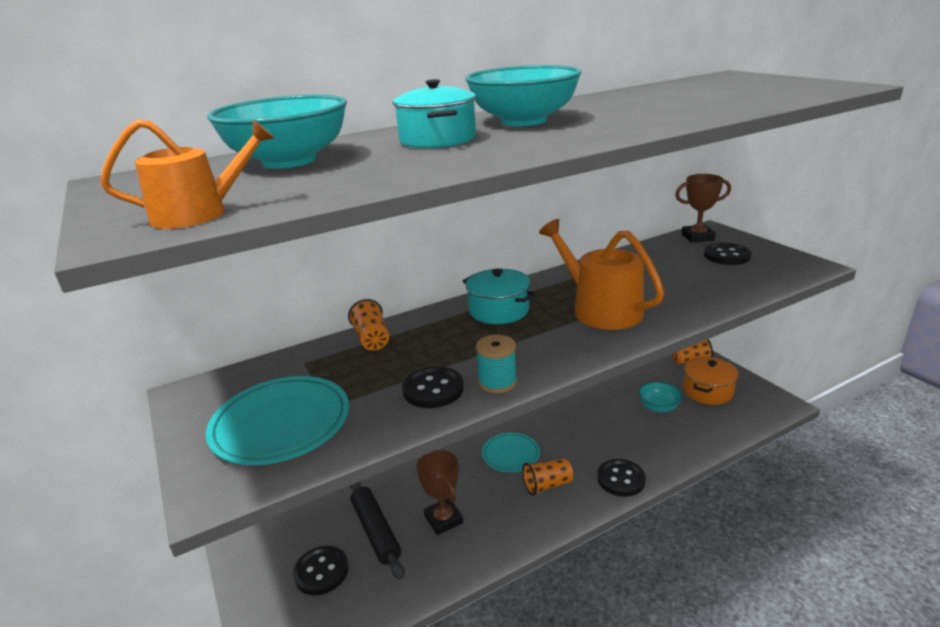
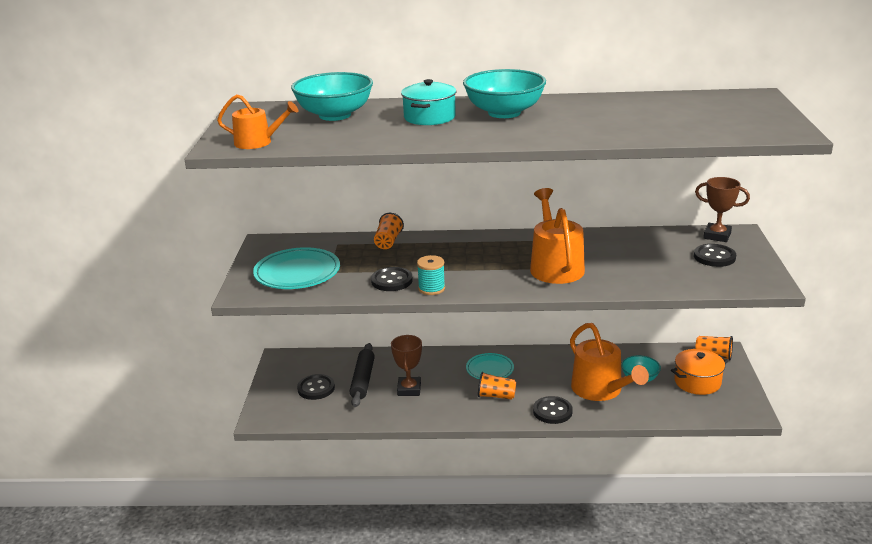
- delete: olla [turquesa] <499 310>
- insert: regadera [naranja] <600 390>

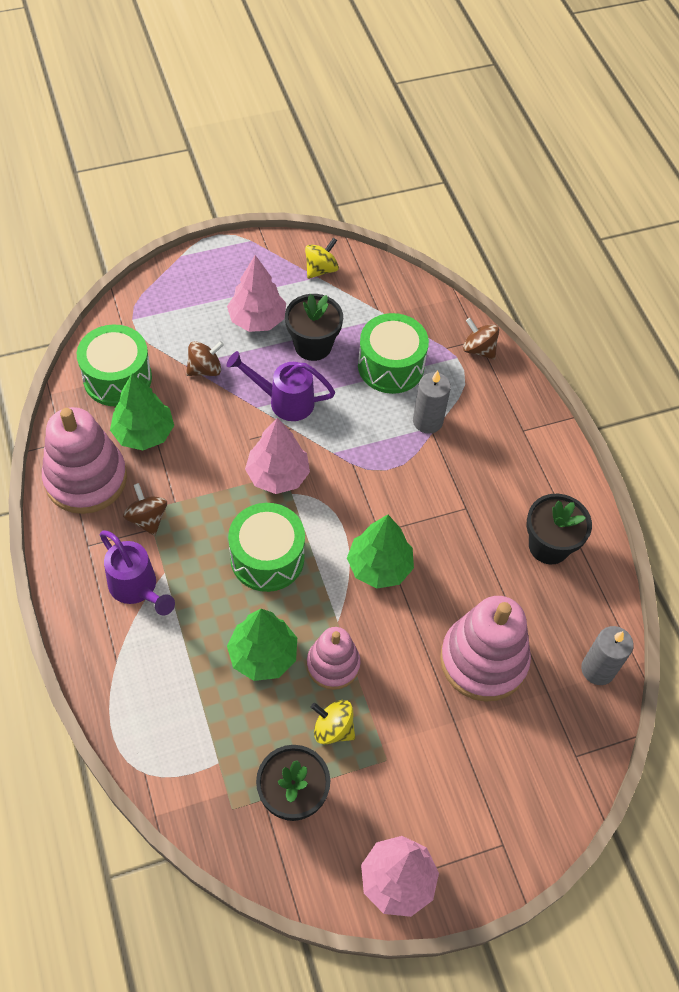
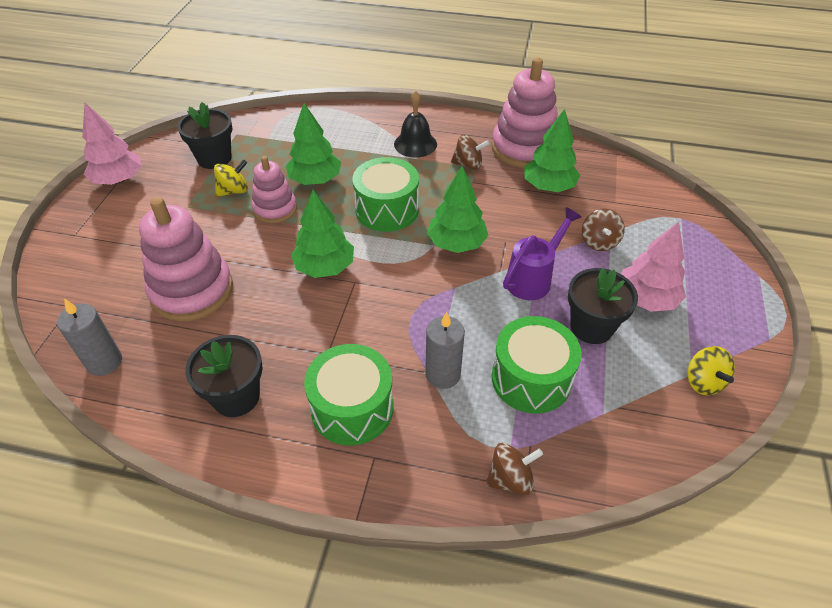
- move: tambor [verde] <117 378> to <352 408>
- recolor: árbol [rosa] <277 475> to árbol [verde] <456 243>
- replace: regadera [morado] <137 589> to campana [negro] <415 144>

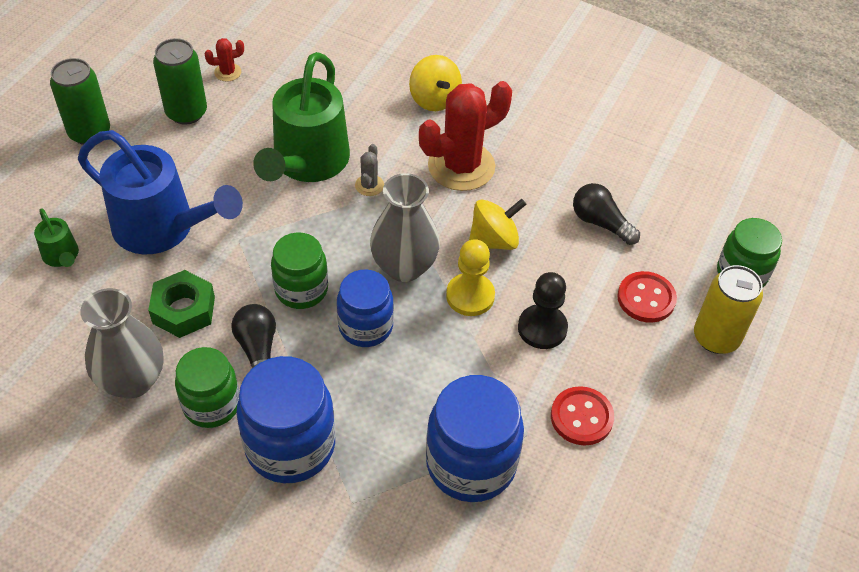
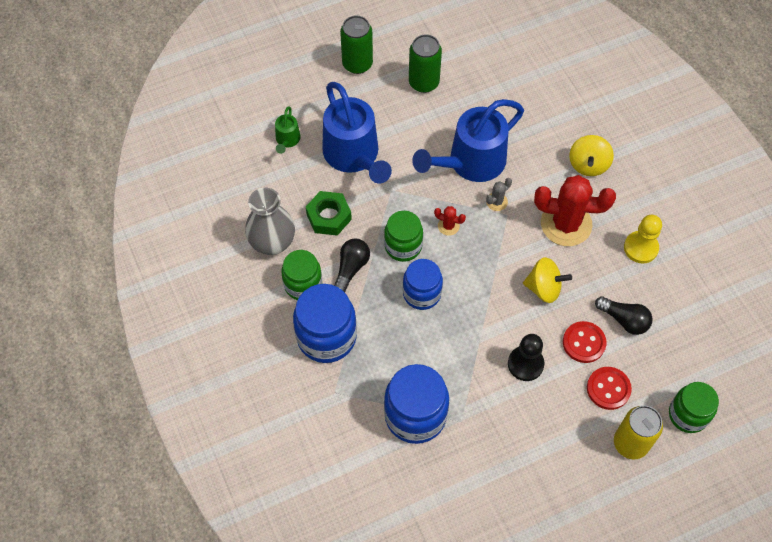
- move: cactus [rojo] <227 72> to <448 226>
- recolor: regadera [verde] <307 164> to regadera [azul] <470 163>
- delete: florero [gris] <404 267>
- rotate: bombilla [negro] <600 223> = <624 320> 135 degrees clockwise
- move: peón [amarillo] <470 296> to <641 248>
- move: botón [rojo] <581 417> to <584 343>

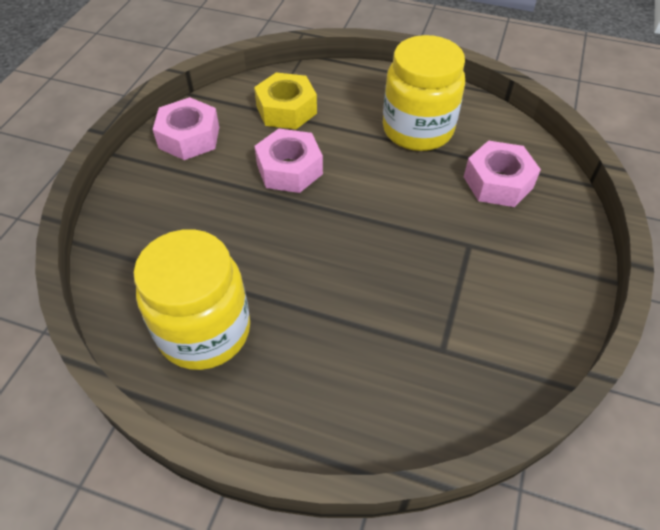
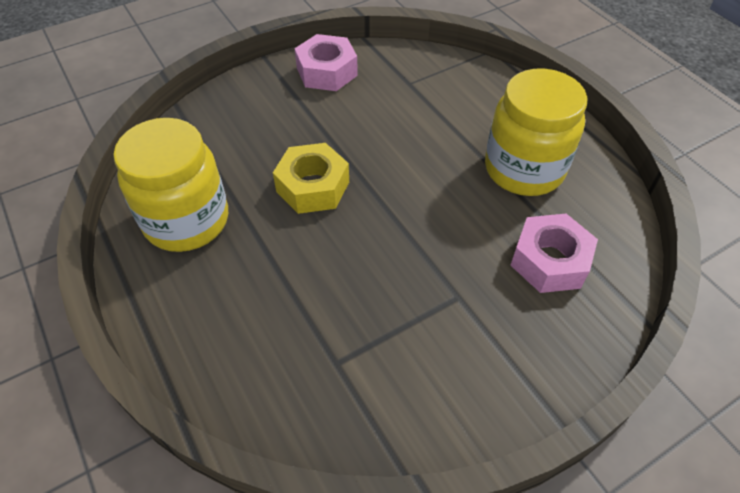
- move: tuerca [amarillo] <286 110> to <312 187>
- delete: tuerca [rosa] <289 169>

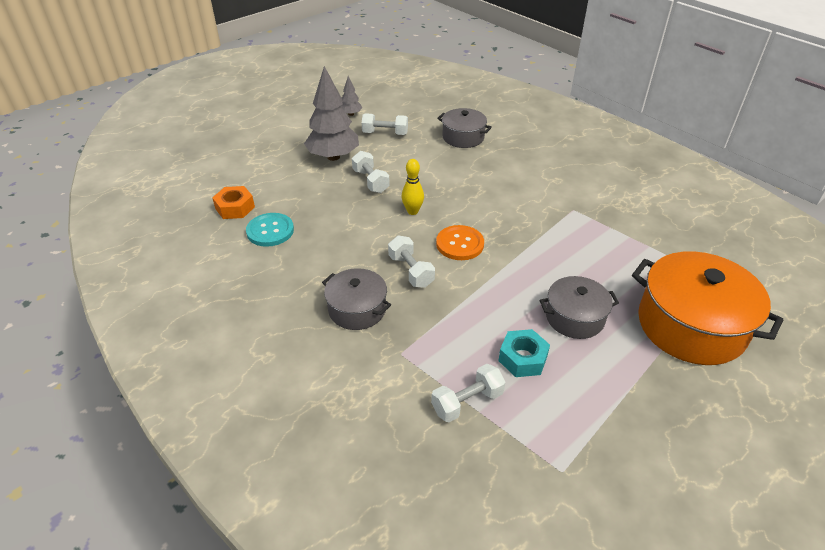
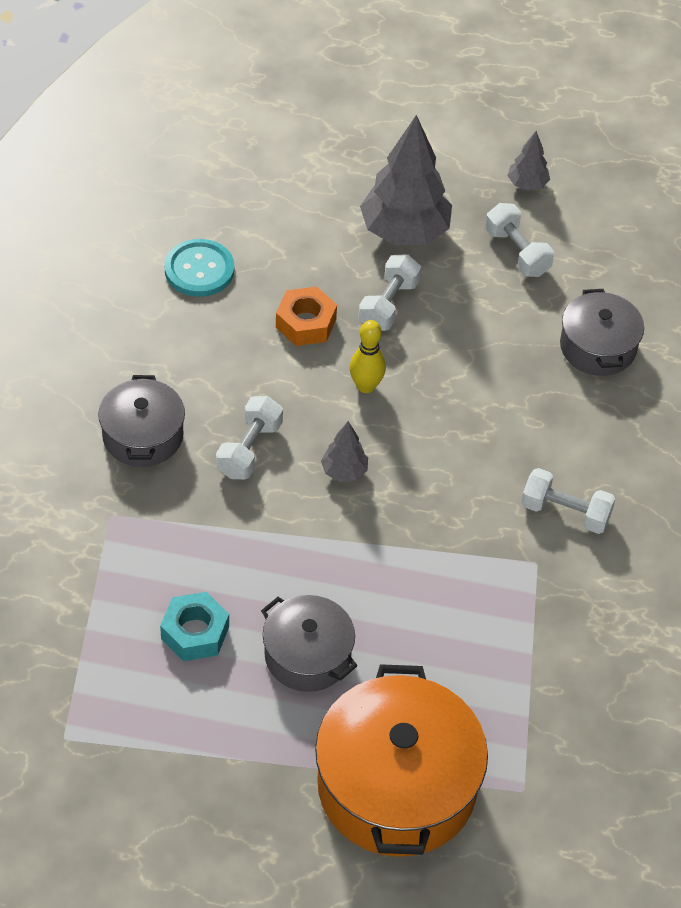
- move: tuerca [naranja] <235 208> to <305 323>
- replace: botón [naranja] <460 244> to árbol [gris] <344 471>
- move: mancuerna [blanco] <467 402> to <565 512>

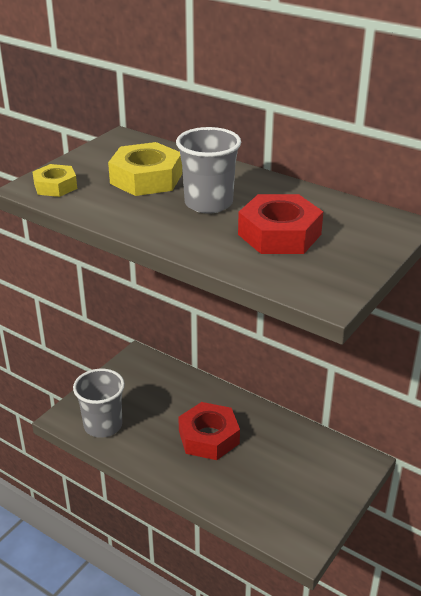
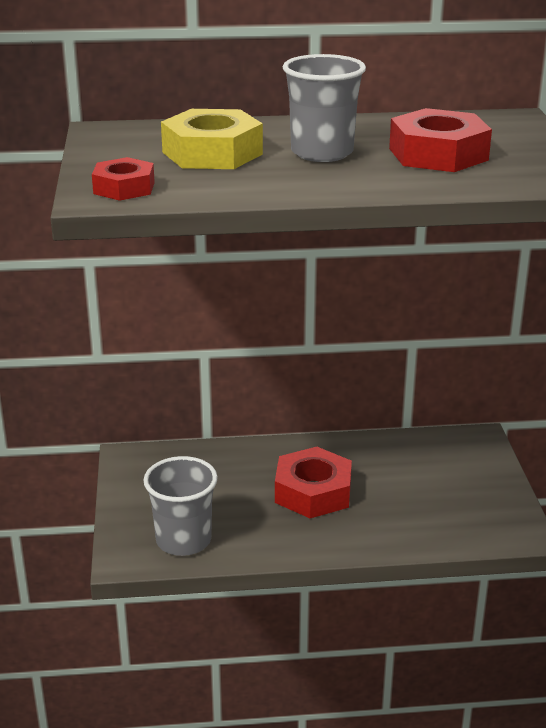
- recolor: tuerca [amarillo] <55 186> to tuerca [rojo] <124 188>

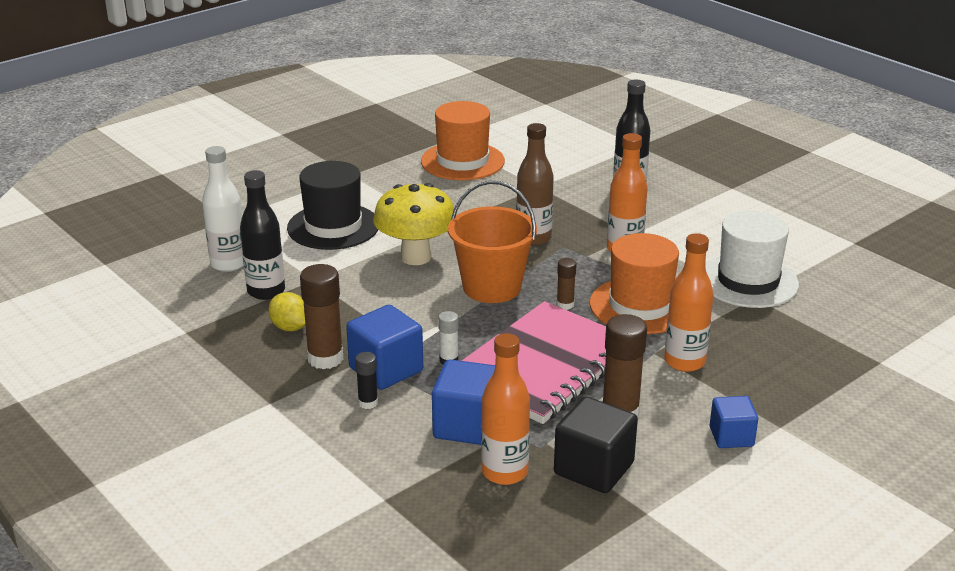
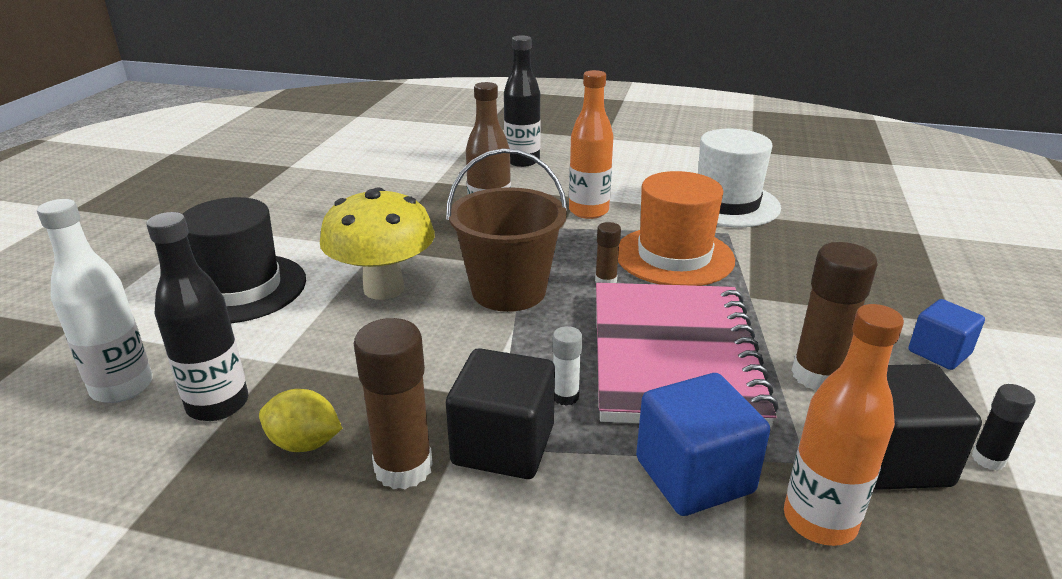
- delete: sombrero [naranja] <462 161>
- recolor: balde [naranja] <492 287> to balde [marrón] <509 291>
- delete: botella [naranja] <684 362>
- recolor: cubo [azul] <386 369> to cubo [negro] <503 445>
- move: barra de pegamento [negro] <368 403> to <988 459>

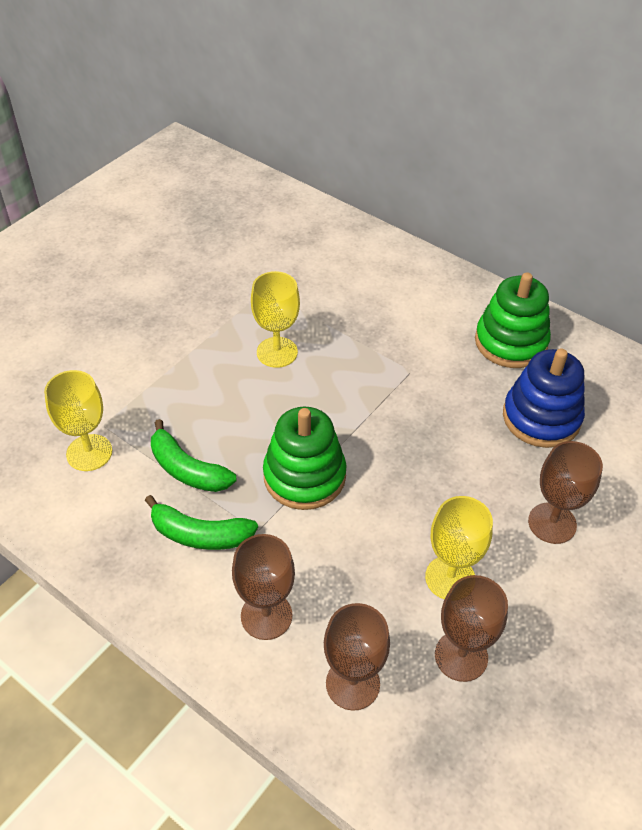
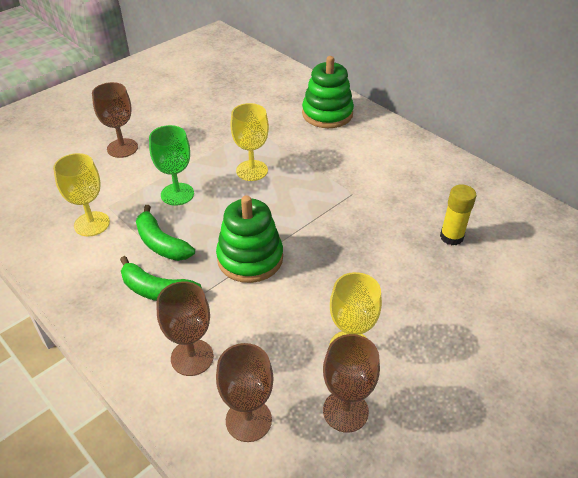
- move: juguete apilable [verde] <510 342> to <327 114>
- replace: juguete apilable [azul] <541 417> to barra de pegamento [amarillo] <451 237>
- move: copa [marrón] <552 523> to <122 148>
- insert: copa [verde] <177 194>

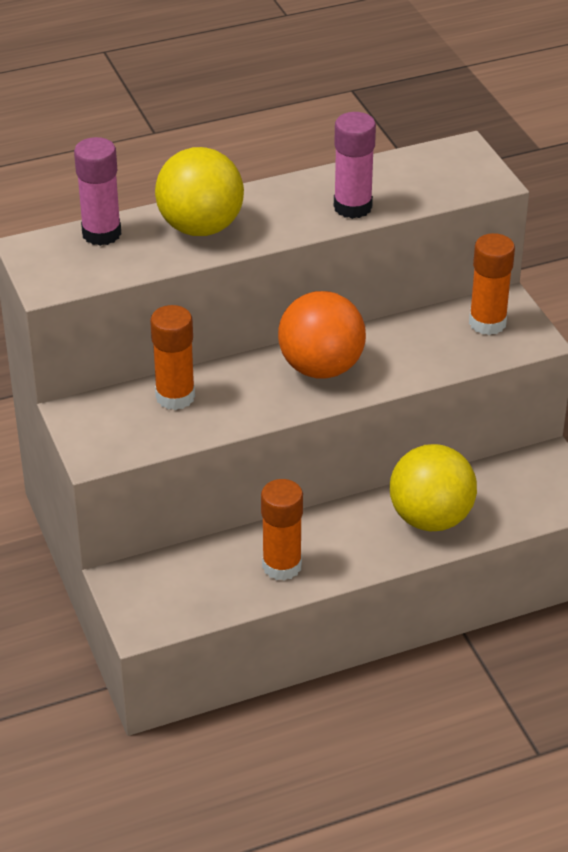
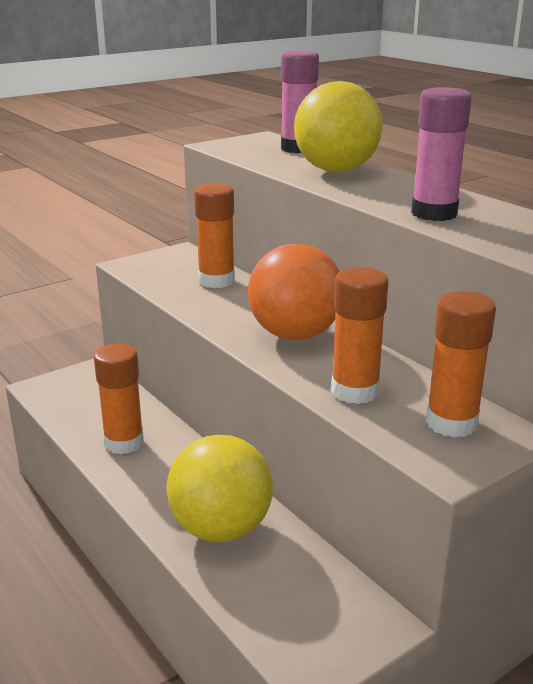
- insert: barra de pegamento [naranja] <355 391>

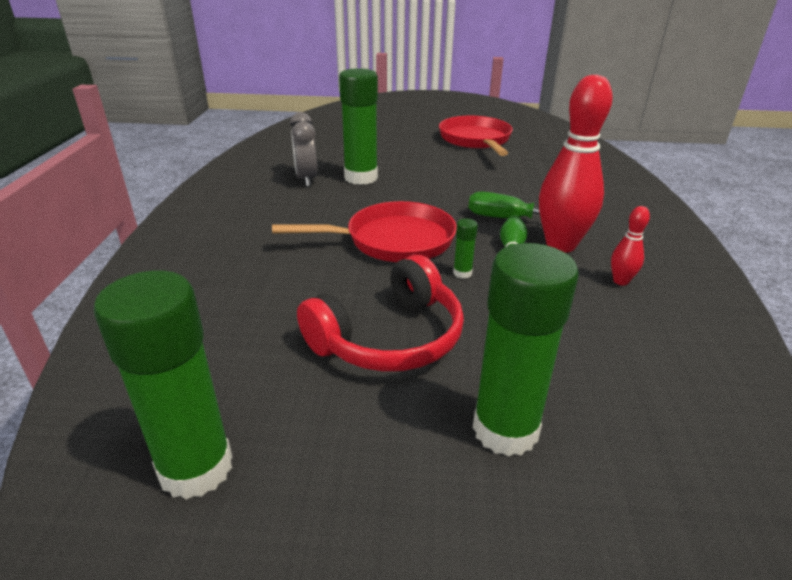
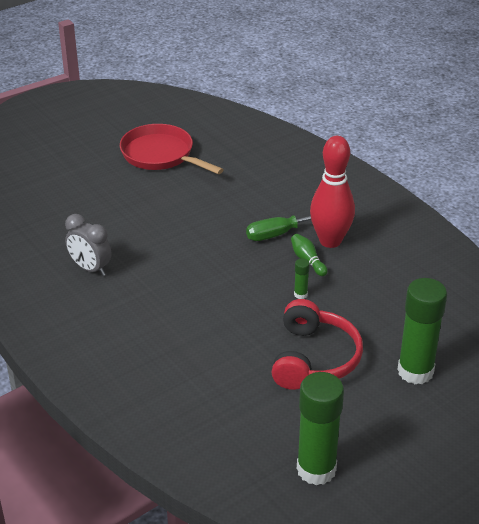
- delete: barra de pegamento [verde] <361 178>
- delete: sartén [rojo] <393 241>
- delete: bolo [rojo] <620 281>

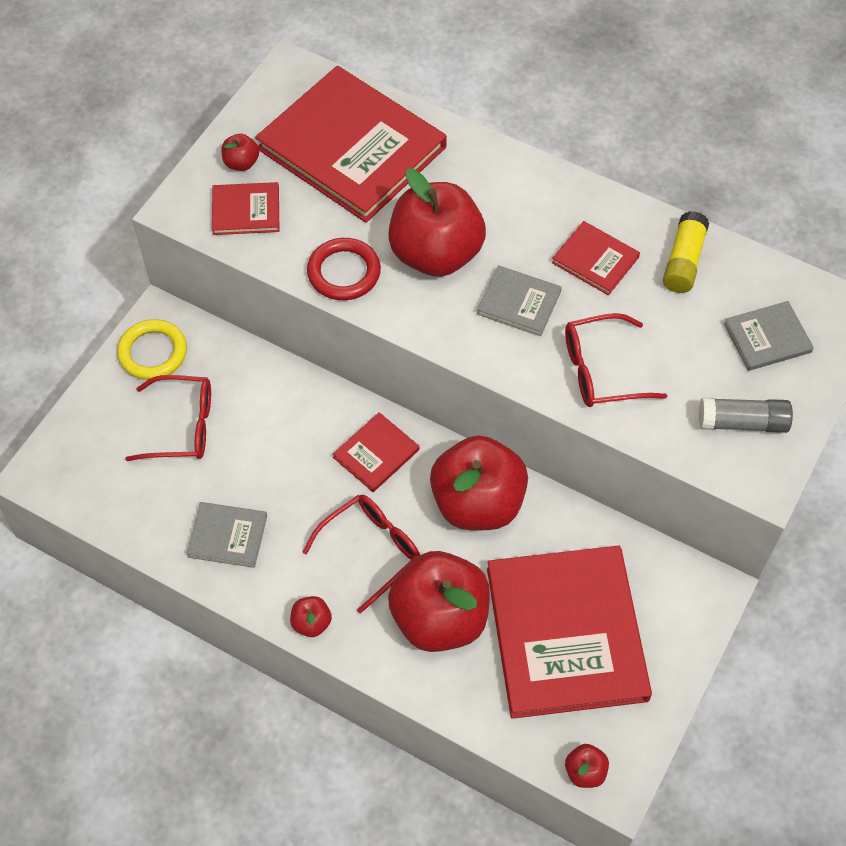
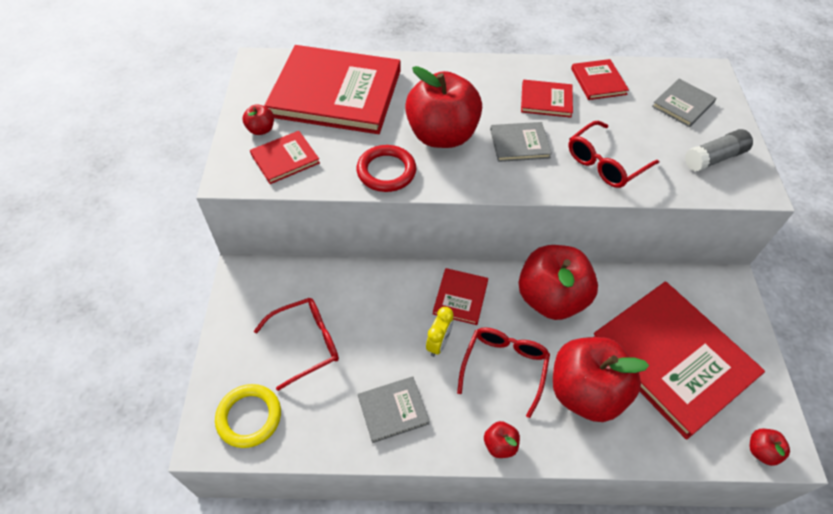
- replace: barra de pegamento [amarillo] <683 261> to libro [rojo] <598 81>
- move: anillo [amarillo] <153 352> to <249 417>
- insert: despertador [amarillo] <438 343>

